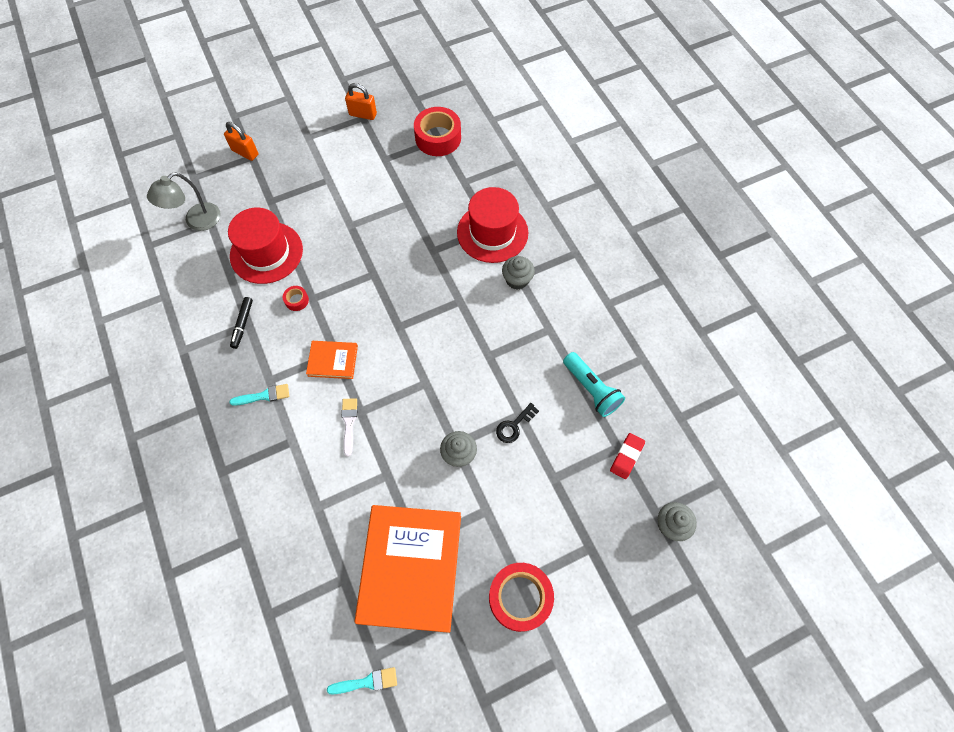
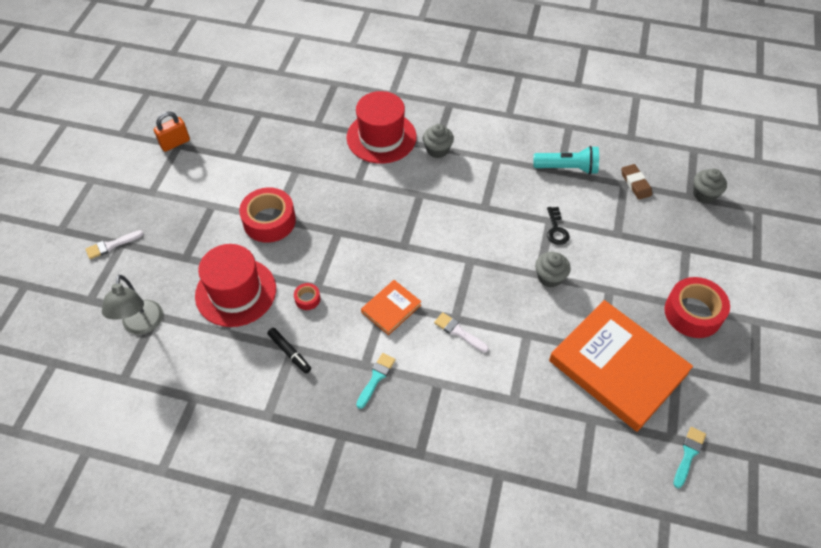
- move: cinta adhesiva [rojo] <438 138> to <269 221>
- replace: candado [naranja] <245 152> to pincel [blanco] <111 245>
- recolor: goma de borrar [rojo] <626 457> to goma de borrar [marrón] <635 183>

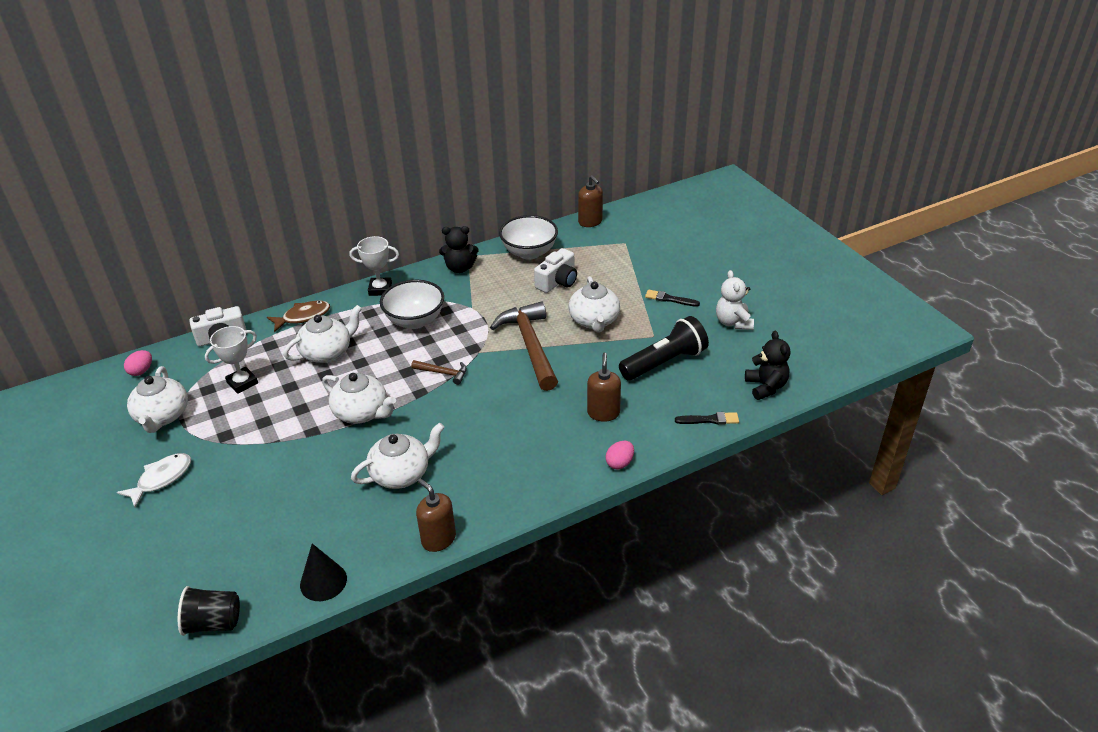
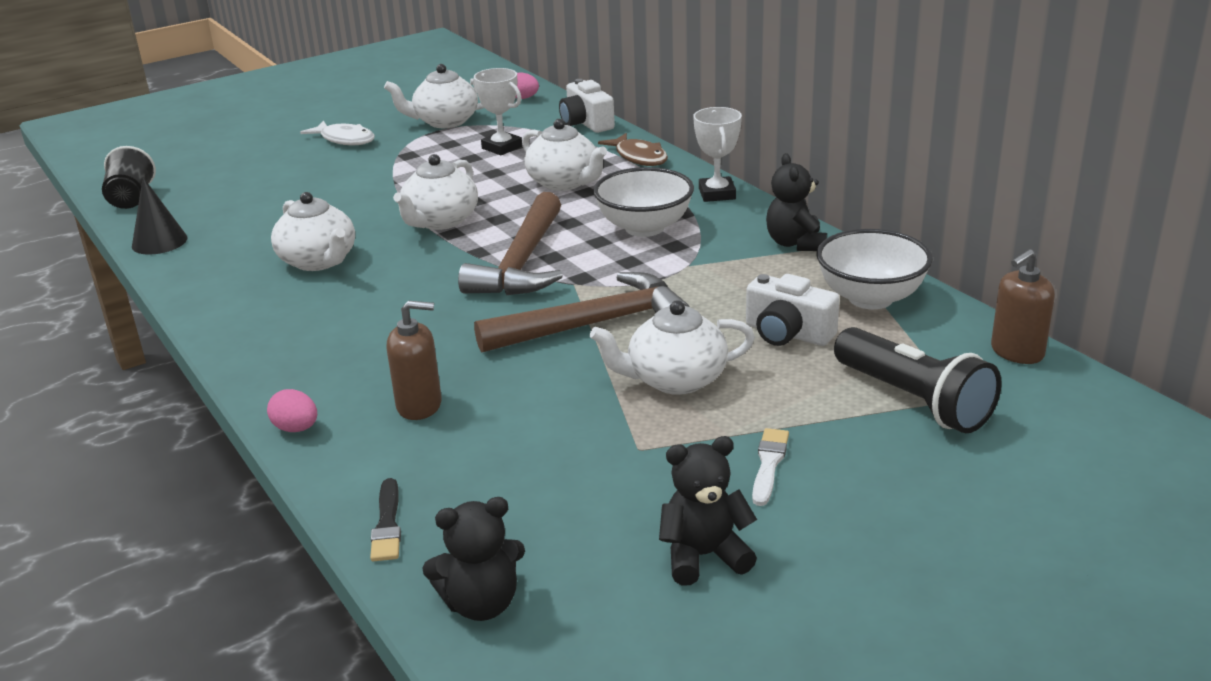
- recolor: osito [blanco] <733 322> to osito [negro] <704 556>
- recolor: pincel [negro] <669 299> to pincel [blanco] <769 464>
- move: lámpara de mano [negro] <664 362> to <914 400>
- resize: martillo [marrón] <443 373> = <522 263> x2.18
- delete: dispensador de jabón [marrón] <438 539>

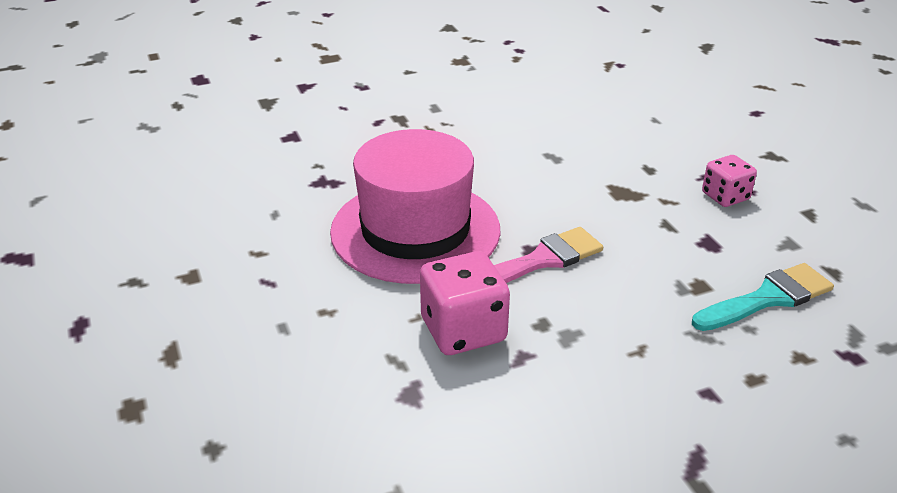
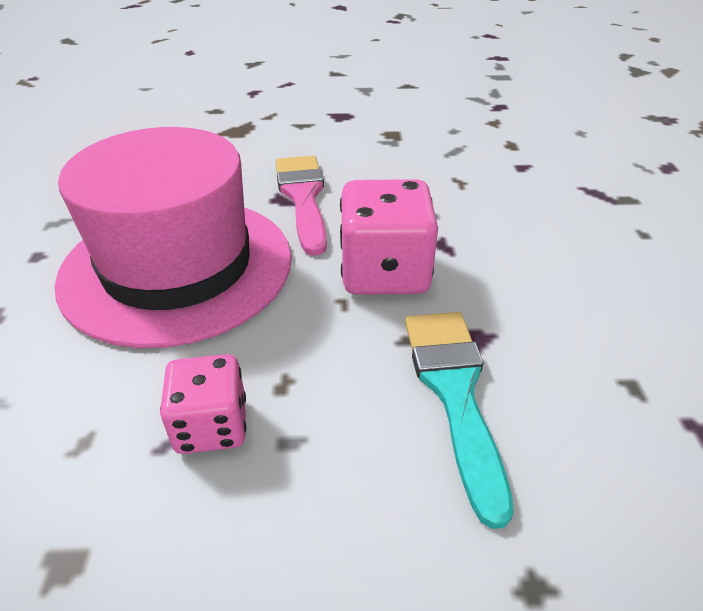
- move: dado [rosa] <725 196> to <211 426>
- move: pincel [turquesa] <768 298> to <454 391>

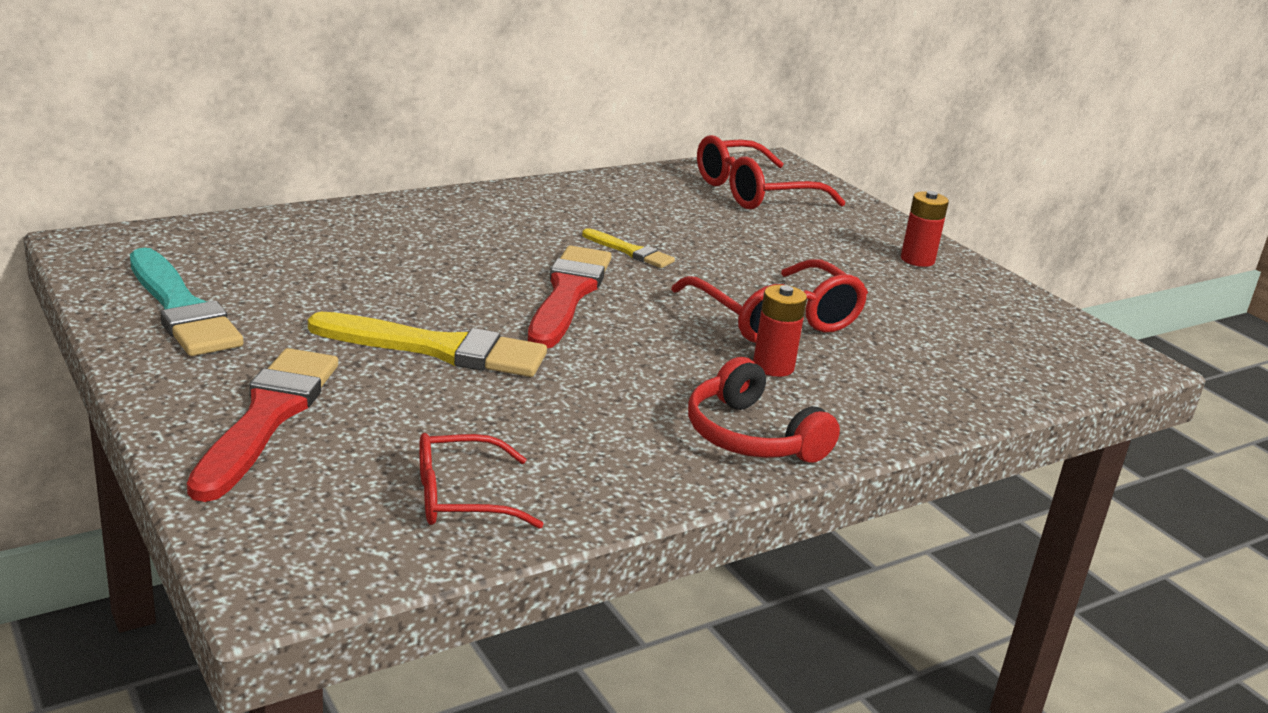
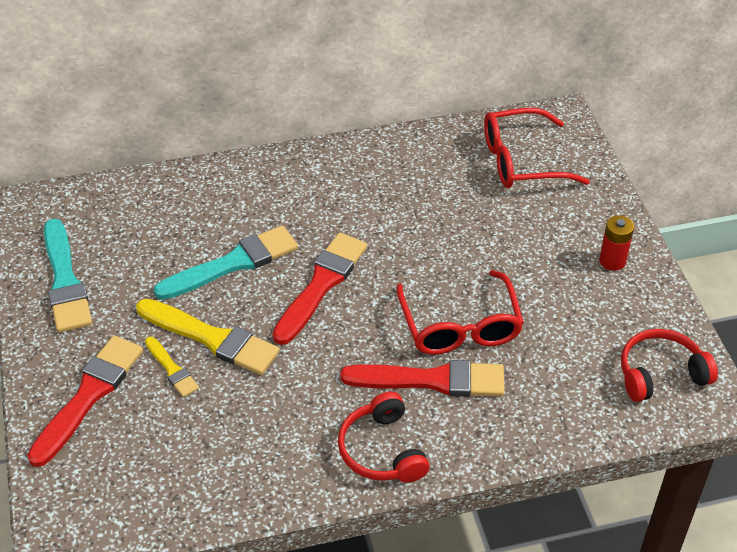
- move: pincel [amarillo] <630 251> to <172 369>
- replace: pila [rojo] <773 367> to pincel [rojo] <432 380>
- delete: gafas [rojo] <461 498>
- insert: pincel [turquesa] <233 263>
- insert: auriculares [rojo] <660 373>

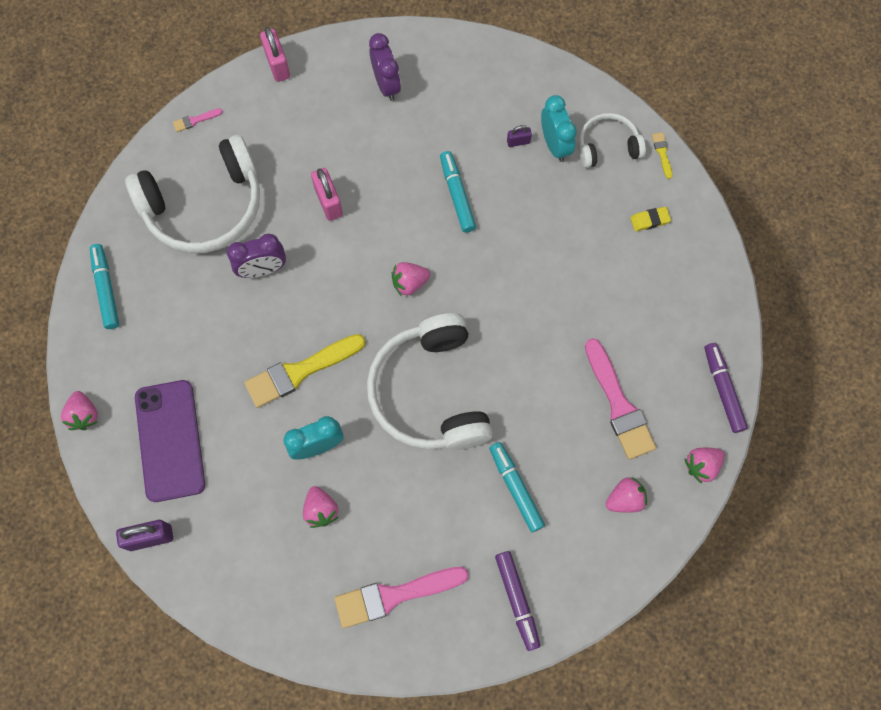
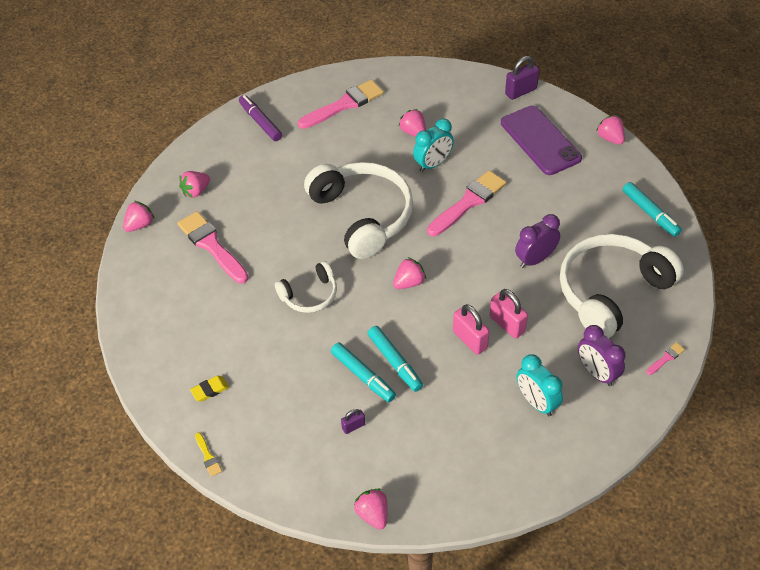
- move: candado [rosa] <277 65> to <470 340>
- move: despertador [morado] <386 85> to <596 373>
- move: despertador [turquesa] <555 145> to <536 402>
- move: auriculares [blanco] <607 146> to <310 295>
- recolor: pincel [amarillo] <300 371> to pincel [rosa] <468 202>
- delete: rotulador [morado] <723 389>
- move: rotulador [turquesa] <515 488> to <363 376>
- insert: fresa [rosa] <373 514>

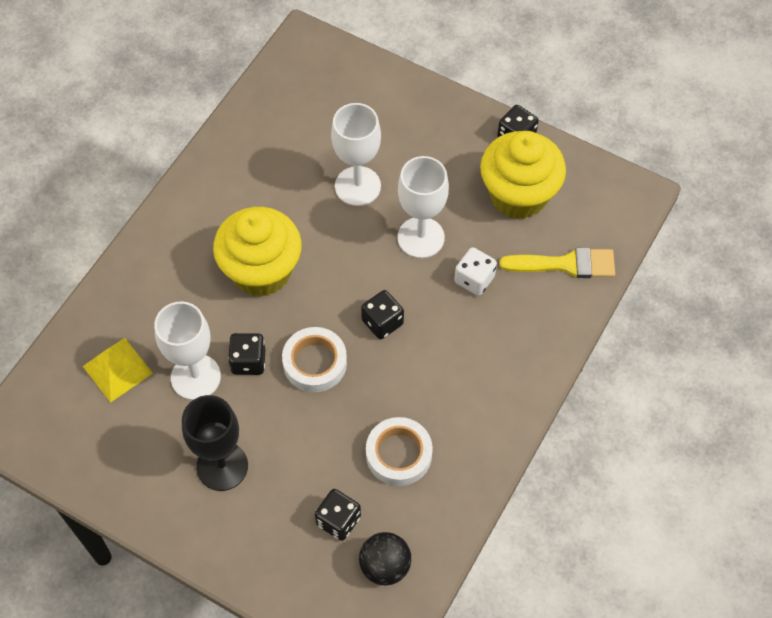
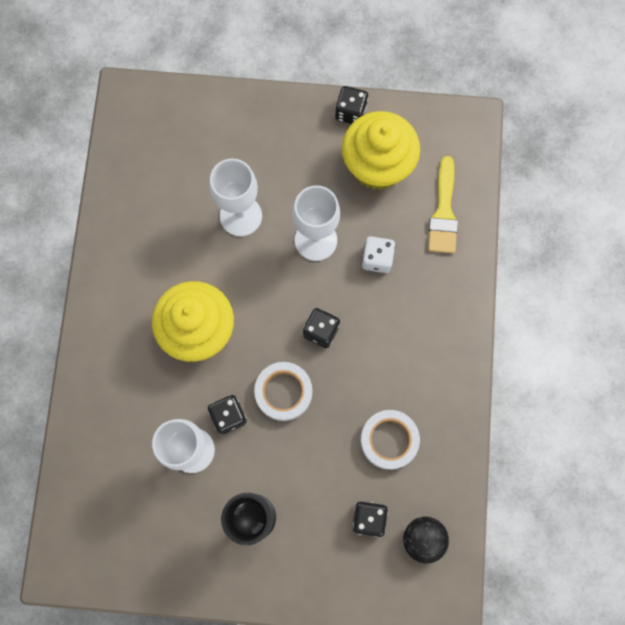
- rotate: pincel [amarillo] <565 264> = <443 212> 120 degrees clockwise
- delete: pirámide [amarillo] <117 369>

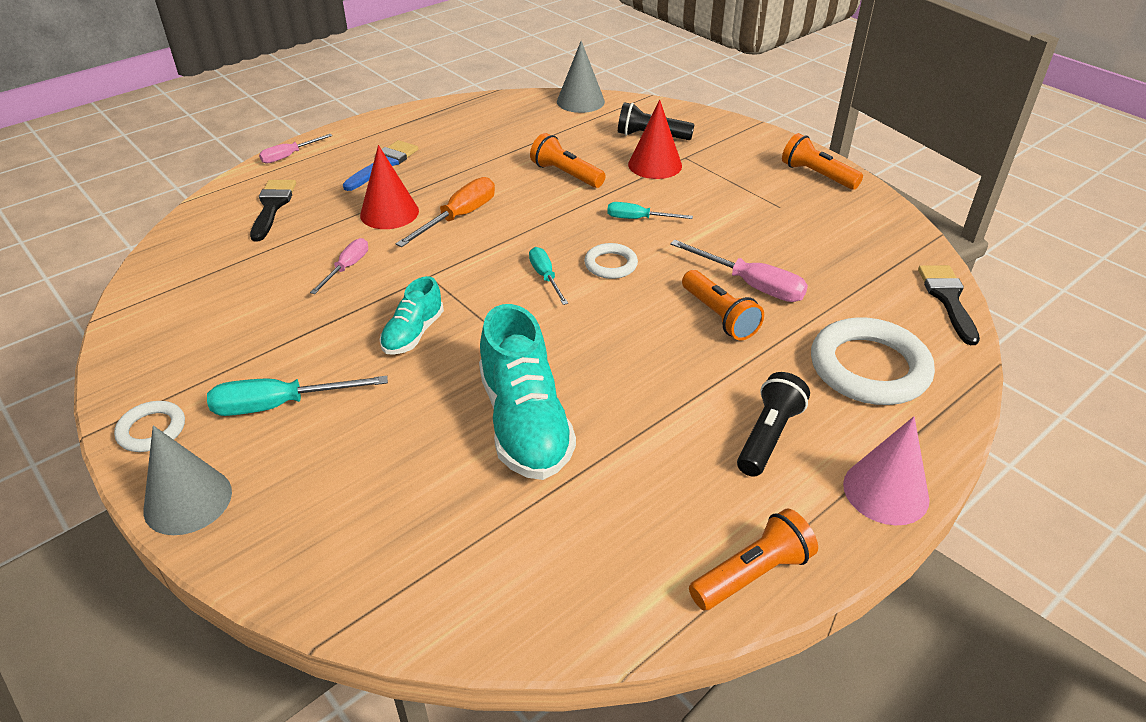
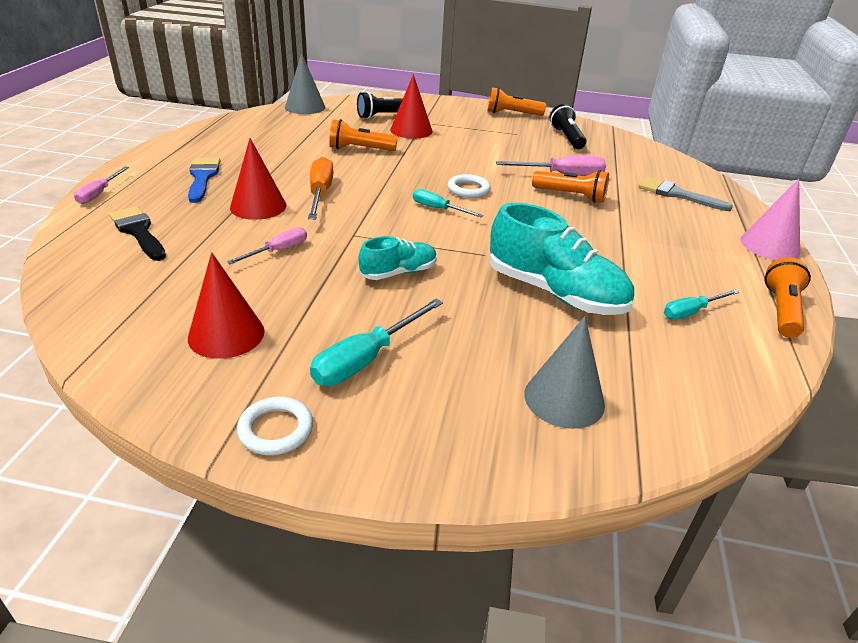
- move: destornillador [turquesa] <638 219> to <691 312>
- rotate: destornillador [rosa] <347 268> = <278 251> 60 degrees clockwise
- delete: pincel [negro] <948 299>
- rotate: zapato [turquesa] <413 334> = <398 272> 105 degrees counterclockwise
- replace: anillo [blanco] <869 368> to pincel [gris] <677 194>
- move: lámpara de mano [negro] <768 436> to <566 138>
- move: cono [gris] <188 500> to <564 399>
- insert: cono [rojo] <226 334>

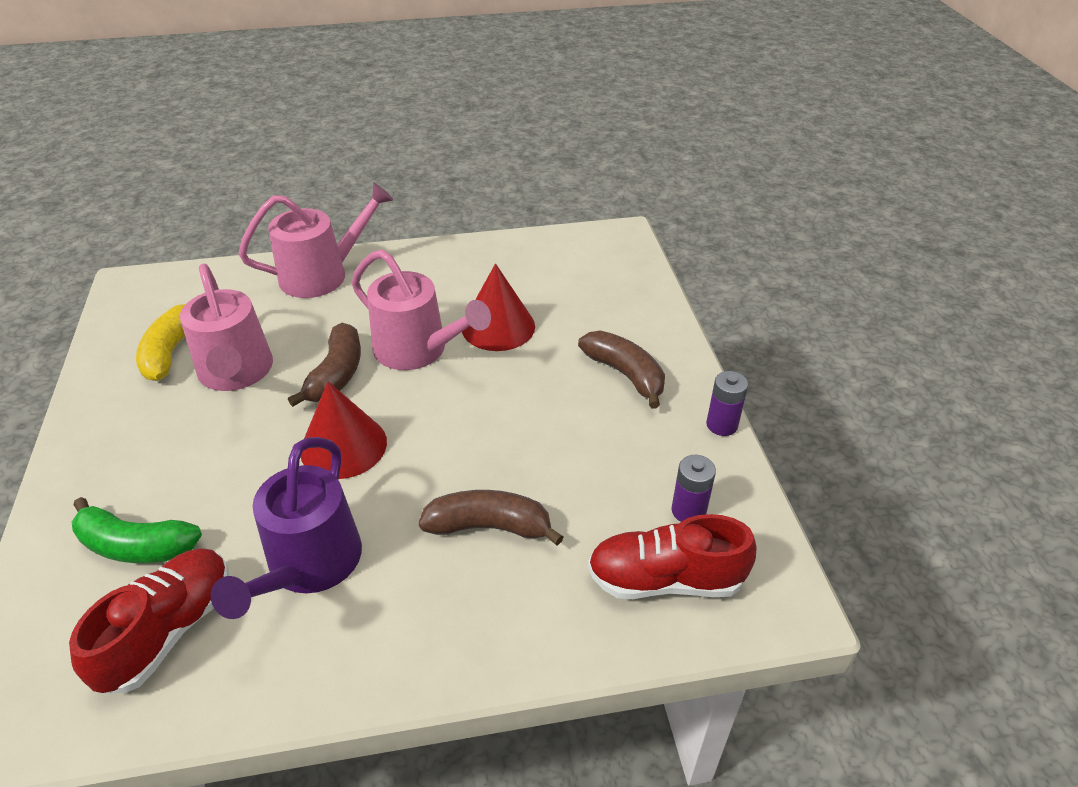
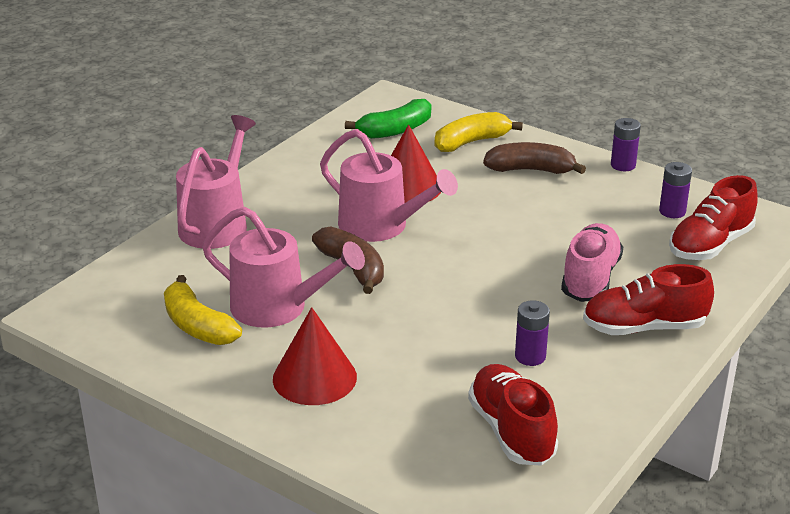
- rotate: regadera [rosa] <418 350> = <381 226> 45 degrees clockwise
- move: cono [rojo] <343 446> to <314 377>
- replace: regadera [morado] <308 566> to pila [morado] <530 356>
- replace: plátano [marrón] <489 526> to zapato [rosa] <590 279>
- move: plátano [verde] <136 546> to <395 130>
- insert: plátano [amarillo] <471 142>
- insert: zapato [rojo] <644 327>

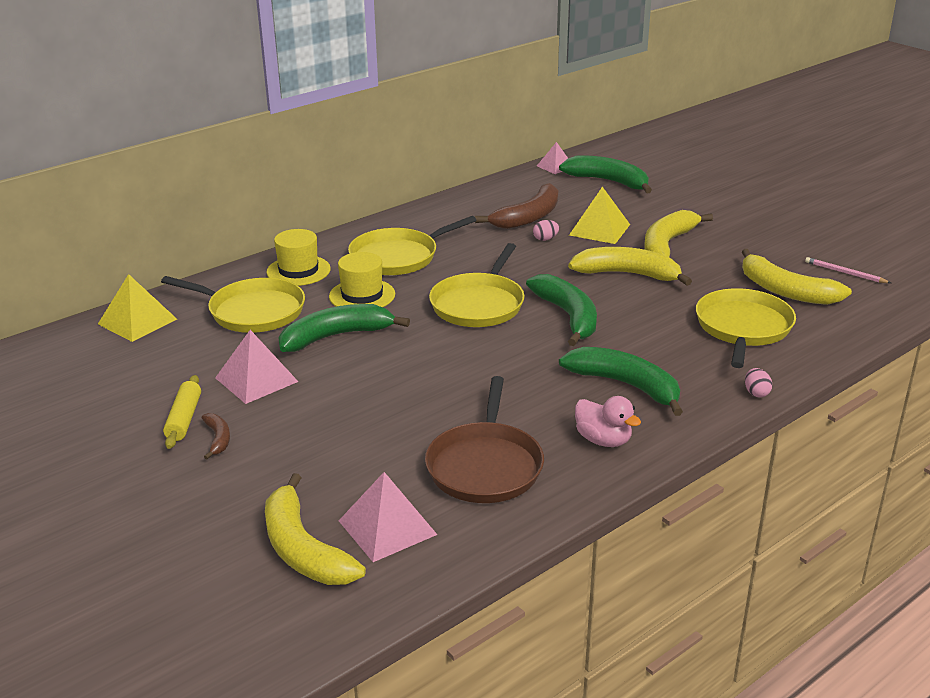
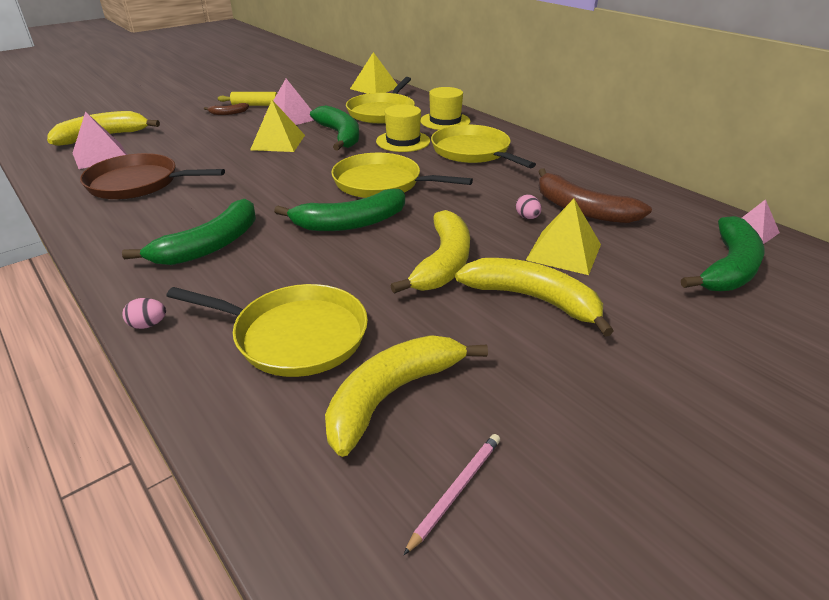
- delete: pato [rosa] <603 440>
- insert: pirámide [amarillo] <278 142>

